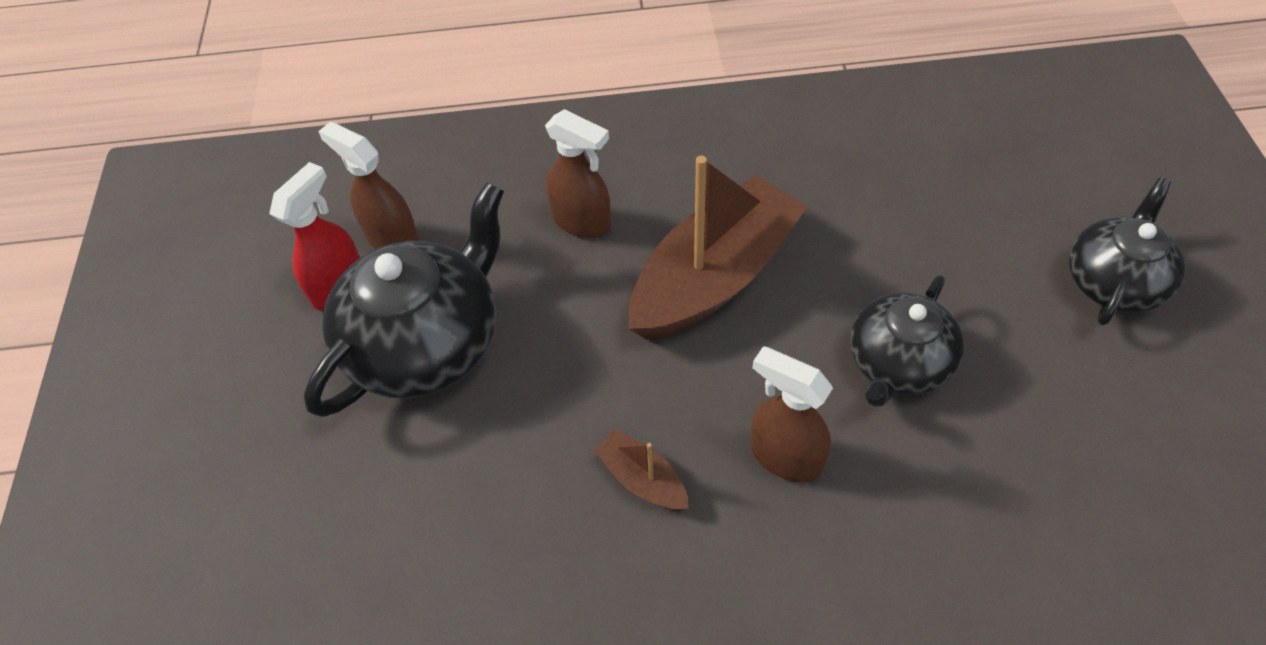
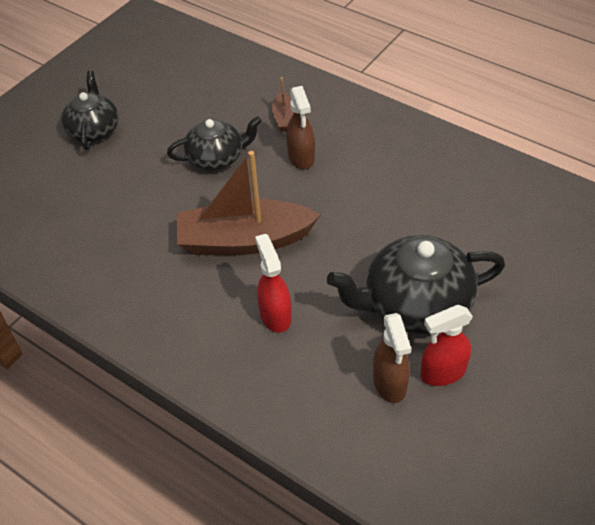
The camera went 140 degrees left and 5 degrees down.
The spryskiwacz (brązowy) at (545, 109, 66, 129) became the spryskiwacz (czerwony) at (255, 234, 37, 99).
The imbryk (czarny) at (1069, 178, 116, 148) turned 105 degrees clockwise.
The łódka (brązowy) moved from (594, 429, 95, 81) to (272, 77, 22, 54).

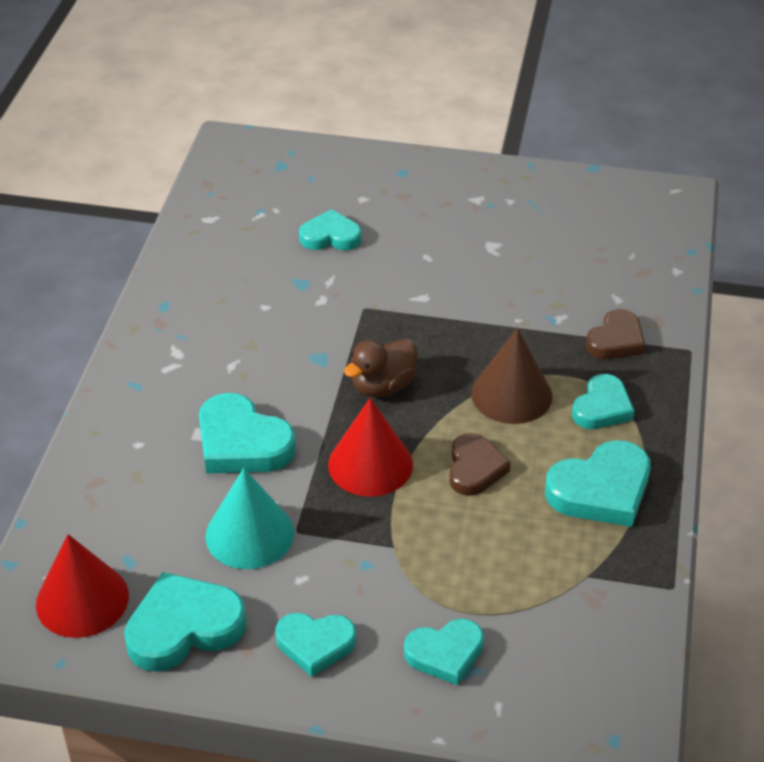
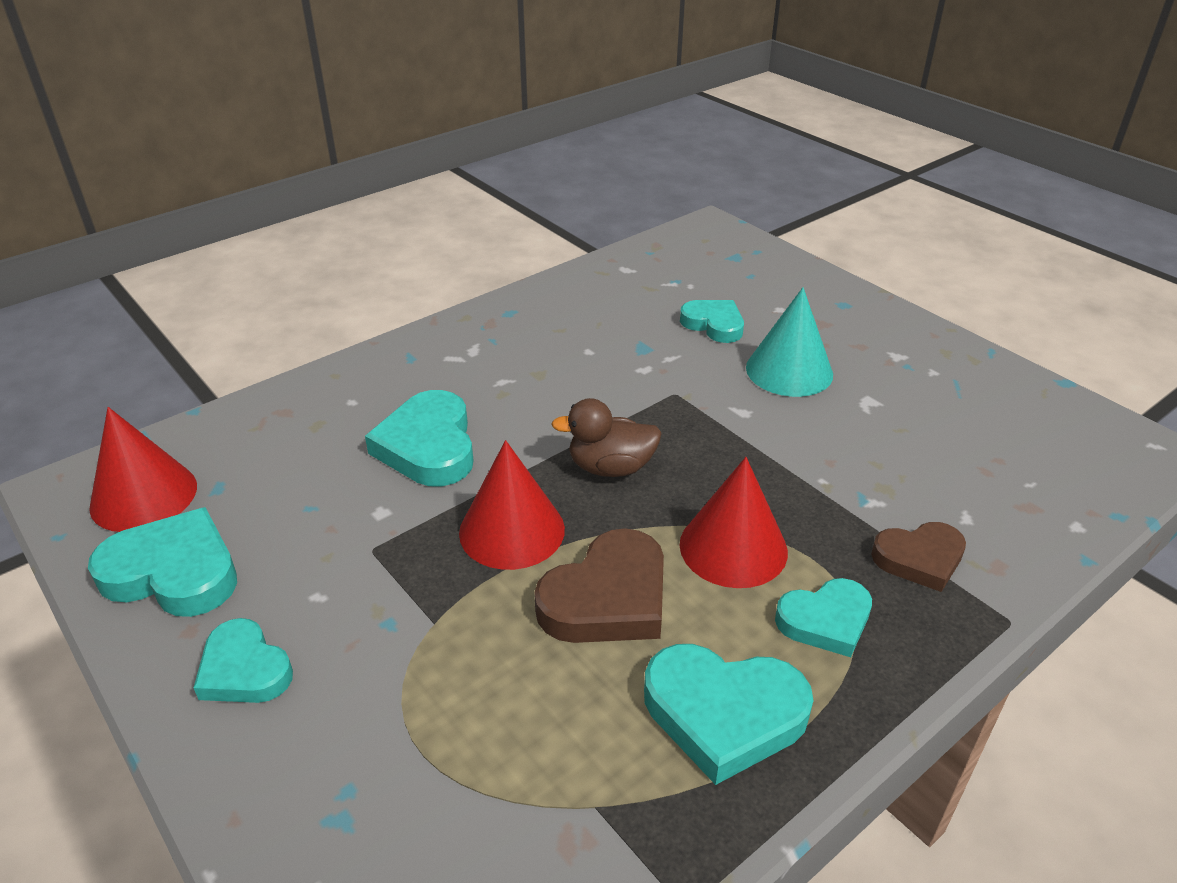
The camera went 40 degrees right and 5 degrees down.
The stożek (brązowy) at (471, 328, 82, 96) became the stożek (czerwony) at (680, 457, 108, 131).
The serce (brązowy) at (449, 433, 62, 63) changed to 1.53 times the size.
The stożek (turkusowy) moved from (205, 468, 89, 101) to (746, 287, 87, 110).
The serce (turkusowy) at (404, 619, 80, 66) disappeared.

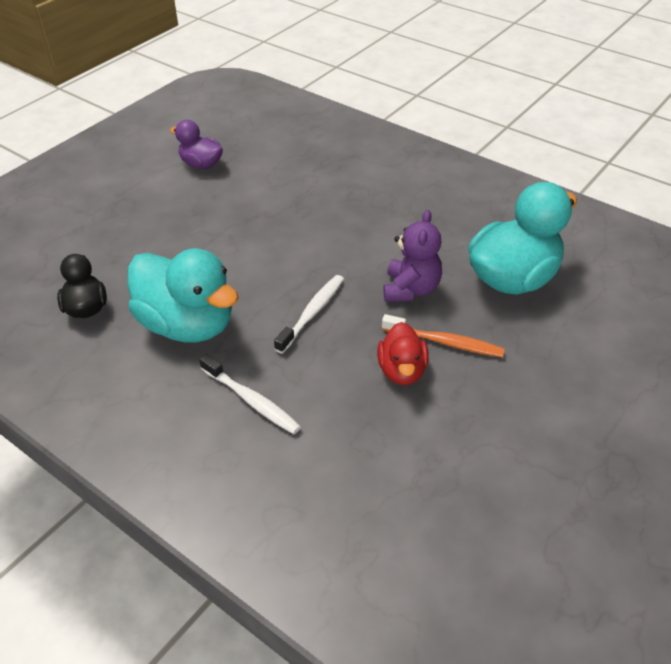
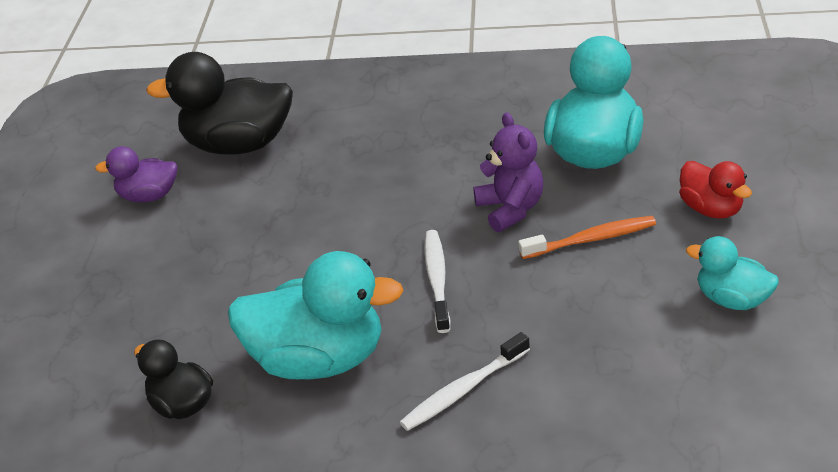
The camera went 30 degrees left and 5 degrees down.
The kaczka (czerwony) moved from (377, 322, 52, 63) to (679, 161, 73, 58).
The szczoteczka do zębów (biały) at (199, 354, 102, 80) turned 135 degrees clockwise.
The kaczka (czarny) at (146, 52, 147, 102) appeared.
The kaczka (turkusowy) at (686, 236, 93, 74) appeared.

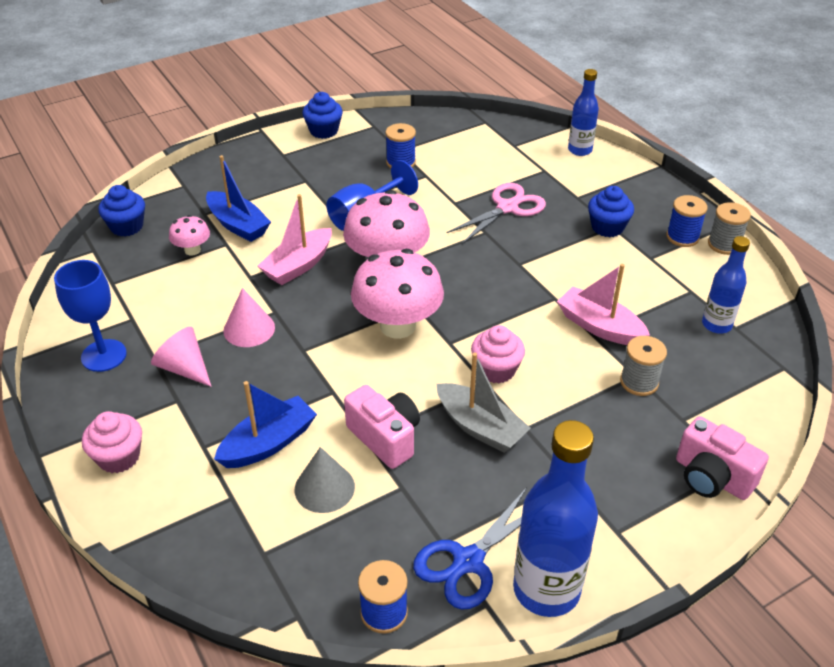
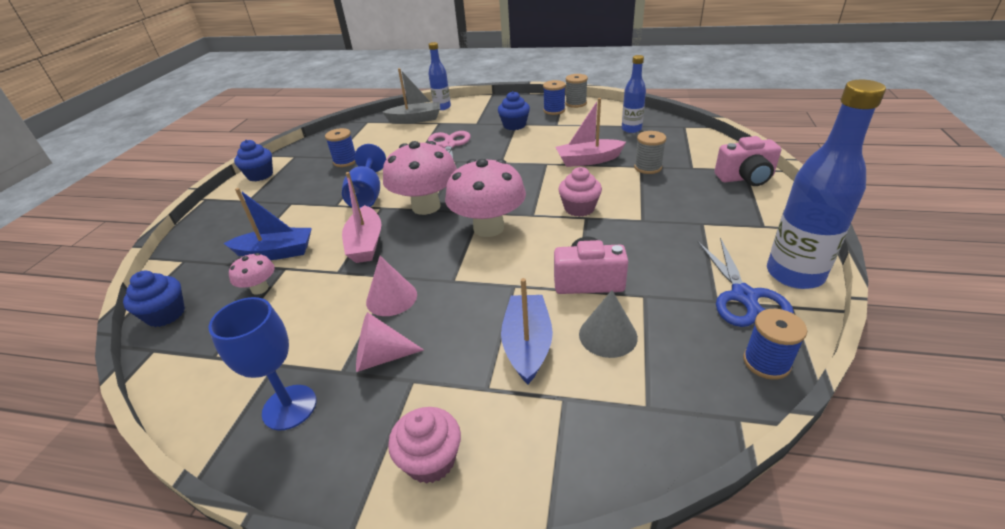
The camera went 45 degrees left and 5 degrees down.
The łódka (szary) moved from (436, 352, 95, 101) to (382, 68, 58, 56).

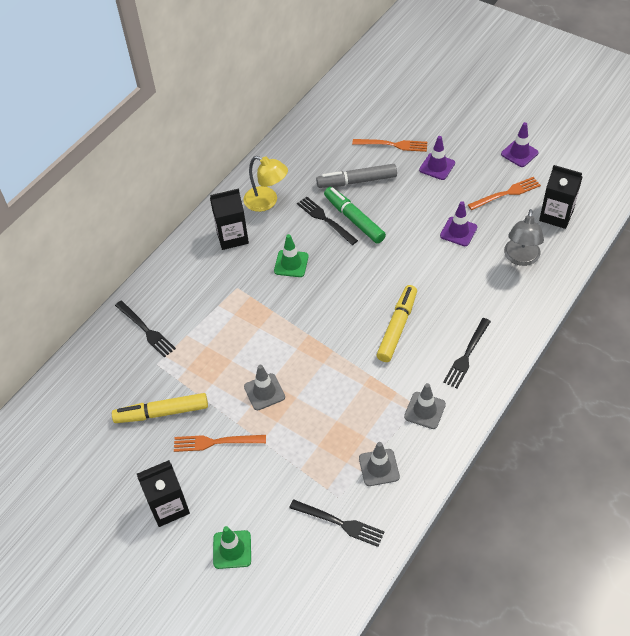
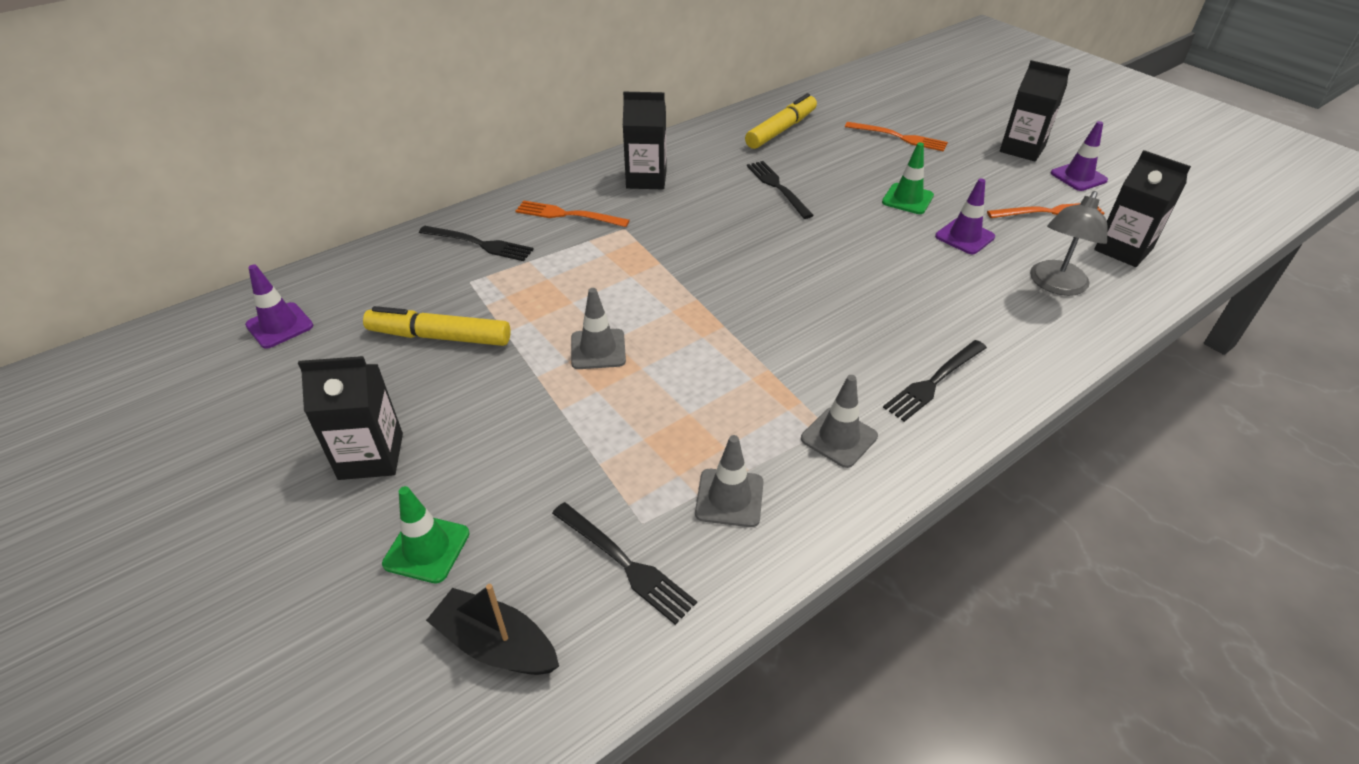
The camera went 15 degrees right and 10 degrees down.
The pachołek (fioletowy) moved from (419, 136, 36, 44) to (245, 264, 68, 85).
The lampka (żółty) at (243, 156, 45, 56) disappeared.
The flamaster (szary) at (316, 164, 81, 24) disappeared.
The flamaster (zielony) at (324, 187, 62, 57) disappeared.
The pachołek (zielony) moved from (274, 234, 35, 43) to (882, 142, 52, 72).
The flamaster (żółty) moved from (376, 285, 41, 77) to (745, 93, 72, 56).
The widelec (czarny) at (115, 301, 61, 56) turned 45 degrees counterclockwise.
The widelec (pomarańczowy) moved from (174, 435, 92, 17) to (515, 201, 115, 26).
The karton mleka (czarny) at (1000, 60, 70, 101) appeared.
The łódka (czarny) at (426, 584, 133, 91) appeared.

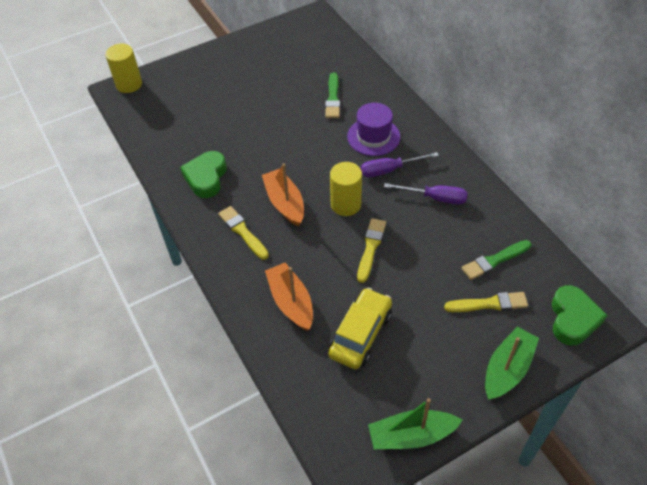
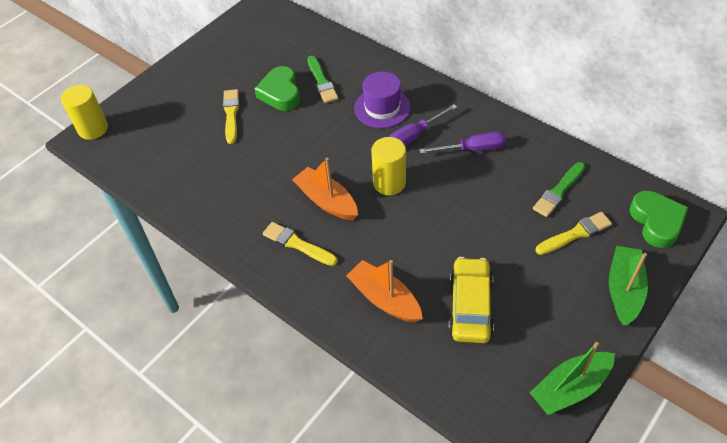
The camera went 20 degrees left and 0 degrees up.
The serce (zielony) moved from (180, 151, 47, 47) to (254, 66, 46, 45).
The pędzel (żółty) moved from (357, 218, 29, 65) to (223, 89, 16, 55).

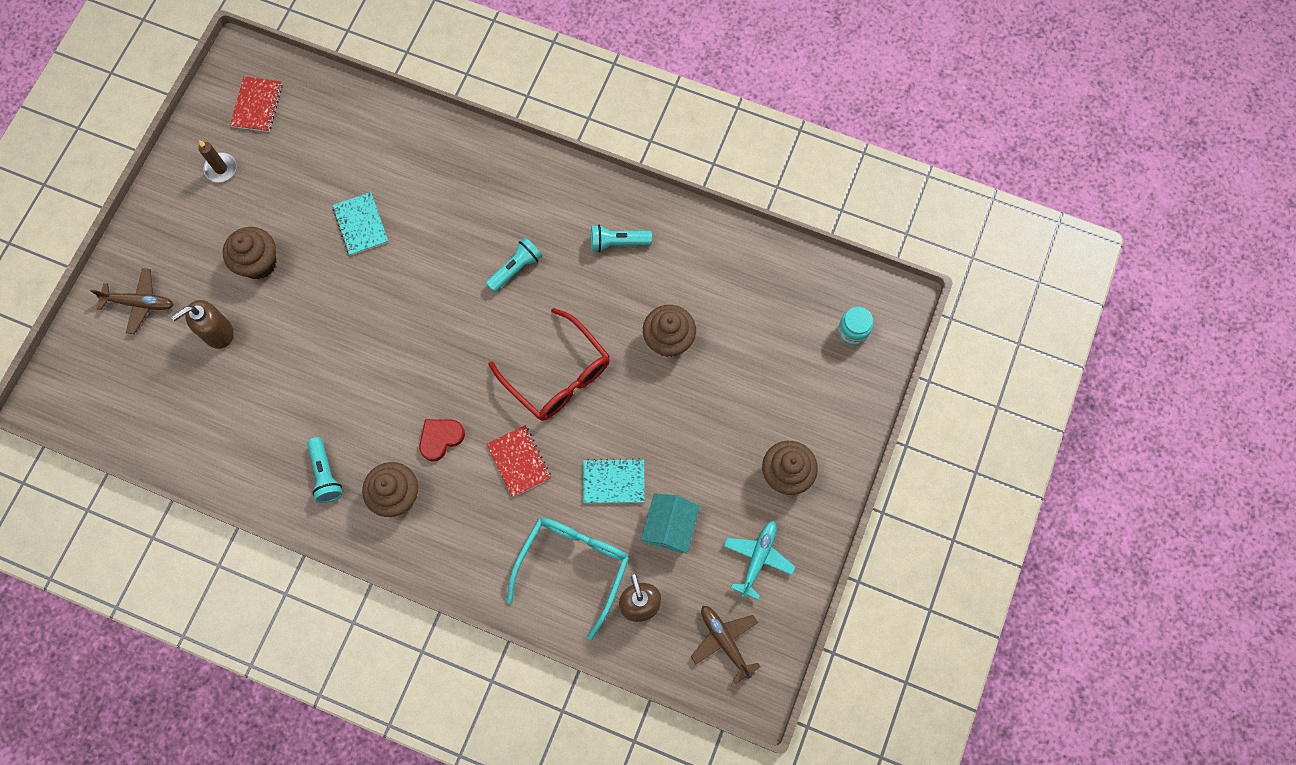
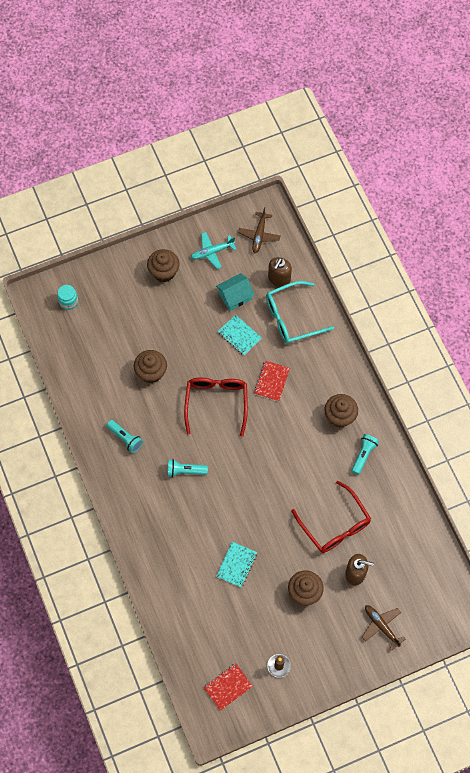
The camera went 135 degrees left and 5 degrees down.
The serce (czerwony) at (419, 419, 46, 42) disappeared.
The okulary (czerwony) at (291, 481, 80, 72) appeared.

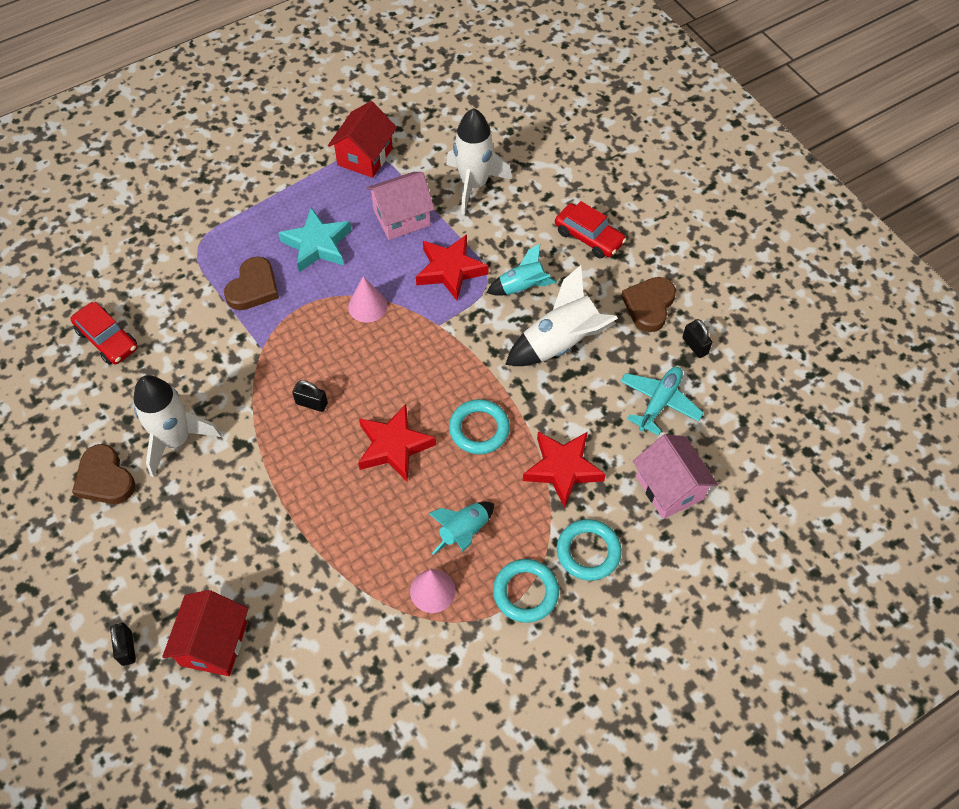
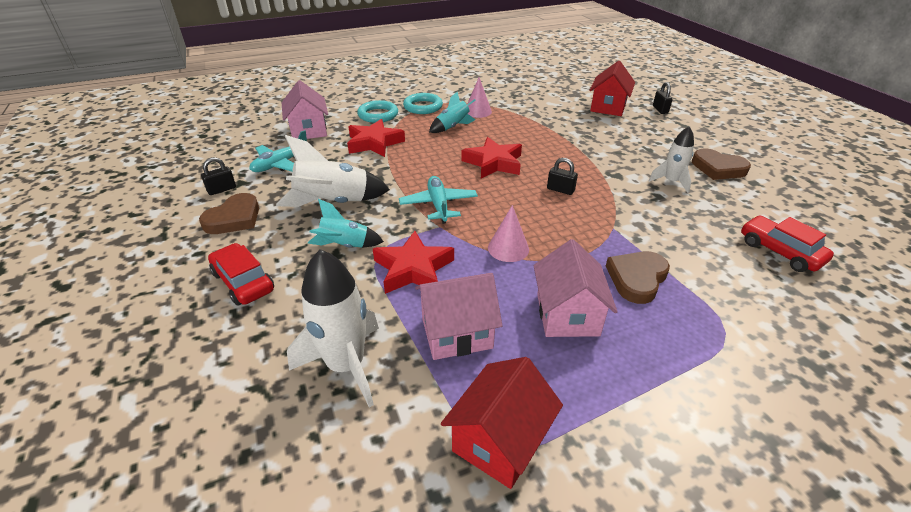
The camera went 170 degrees left and 20 degrees down.
The gwiazda (turkusowy) at (278, 208, 73, 64) was replaced by the domek (różowy) at (534, 239, 84, 98).
The kłódka (czarny) at (682, 319, 30, 39) turned 75 degrees clockwise.
The rakieta (biały) at (133, 375, 88, 103) changed to 0.61 times the size.
The pierścień (turkusowy) at (449, 399, 61, 55) disappeared.
The serce (brązowy) at (72, 444, 63, 60) turned 150 degrees clockwise.
The samolot (turkusowy) at (399, 176, 79, 48) appeared.

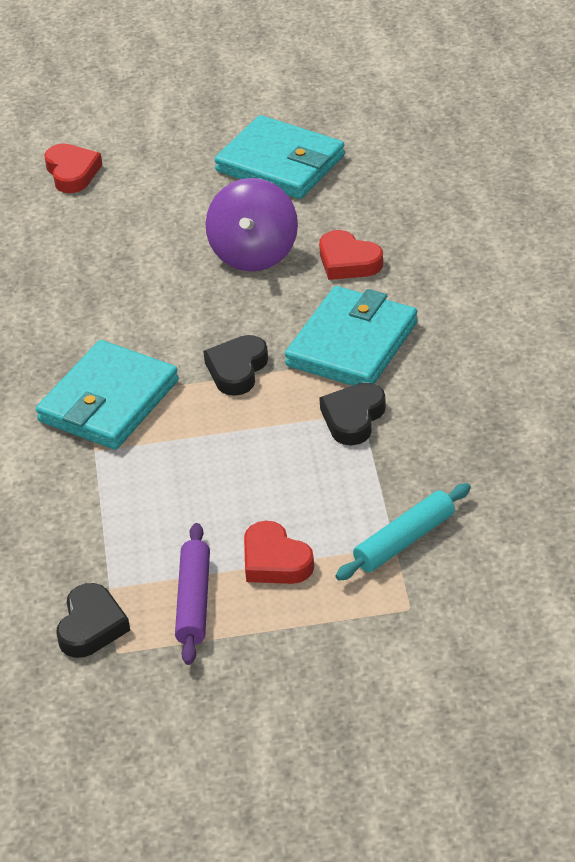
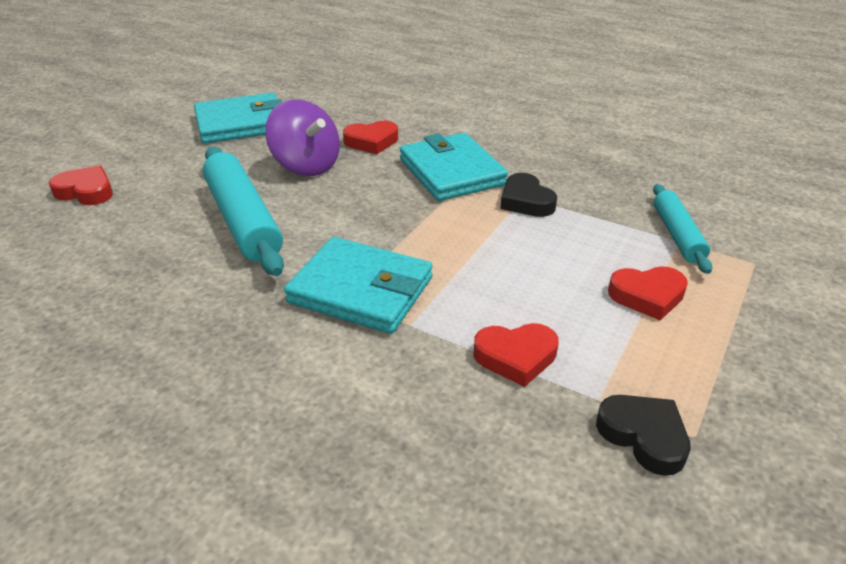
The camera went 55 degrees left and 5 degrees down.
The serce (czarny) at (203, 335, 65, 61) disappeared.
The portfel (turkusowy) at (36, 340, 143, 110) turned 45 degrees counterclockwise.
The wałek do ciasta (fioletowy) at (175, 523, 35, 142) disappeared.
The wałek do ciasta (turkusowy) at (202, 147, 82, 129) appeared.
The serce (czerwony) at (473, 323, 86, 64) appeared.

